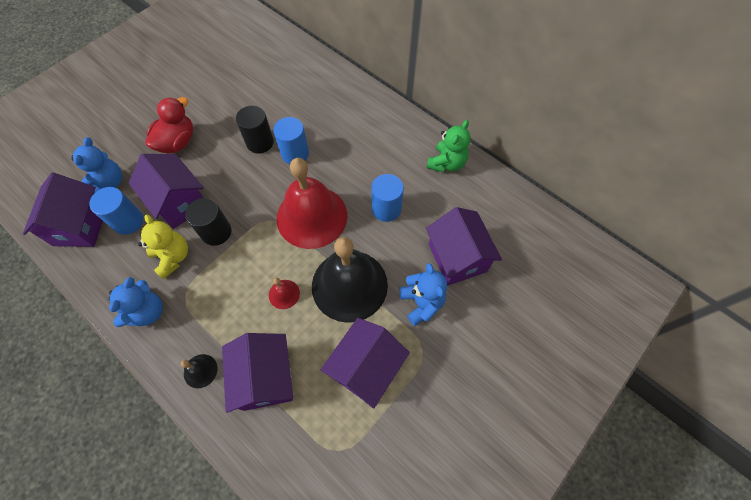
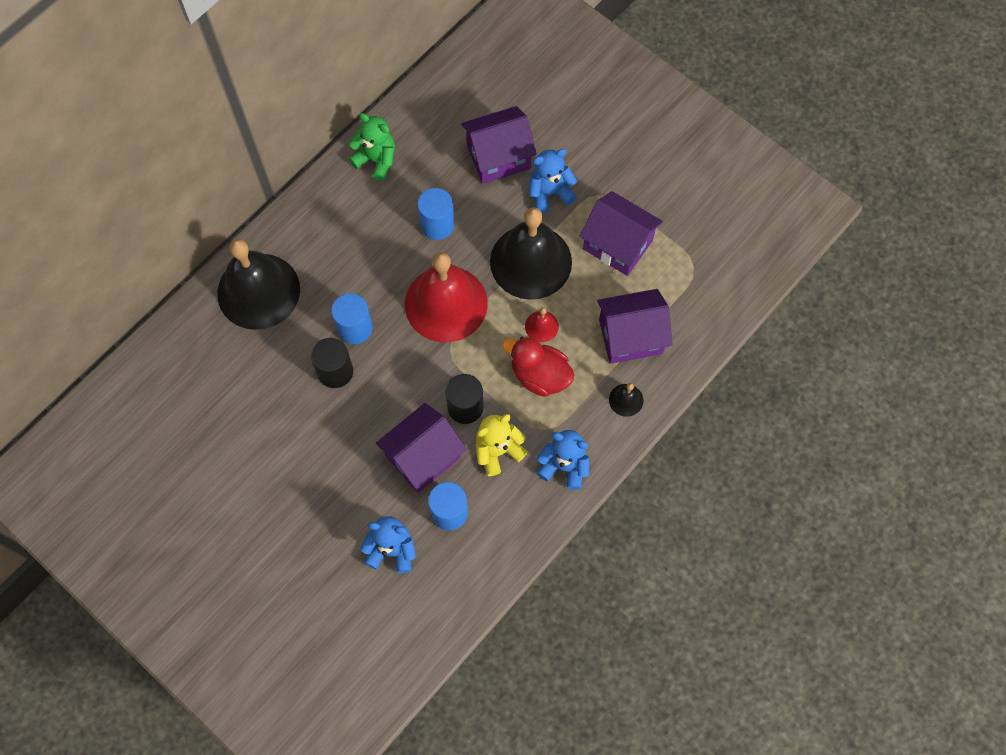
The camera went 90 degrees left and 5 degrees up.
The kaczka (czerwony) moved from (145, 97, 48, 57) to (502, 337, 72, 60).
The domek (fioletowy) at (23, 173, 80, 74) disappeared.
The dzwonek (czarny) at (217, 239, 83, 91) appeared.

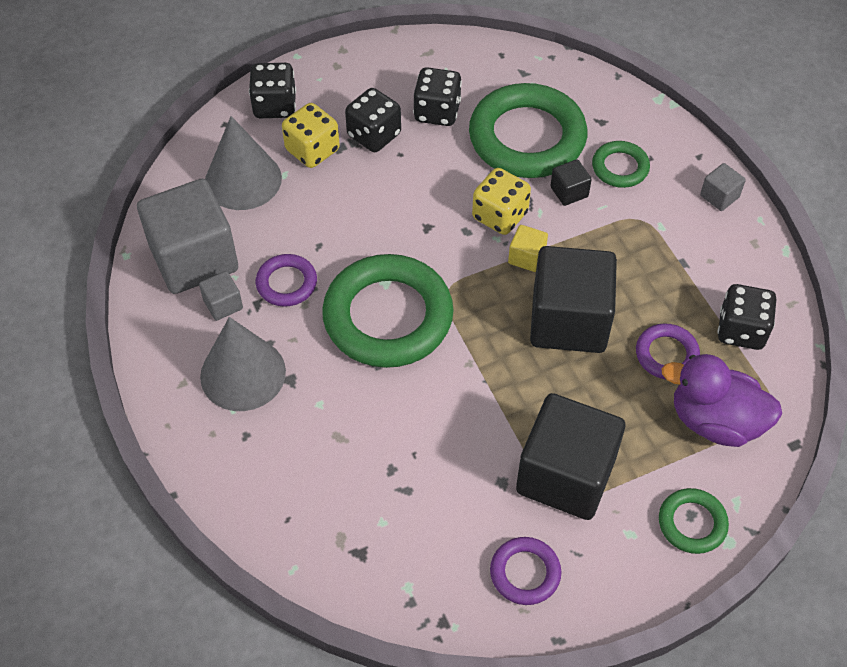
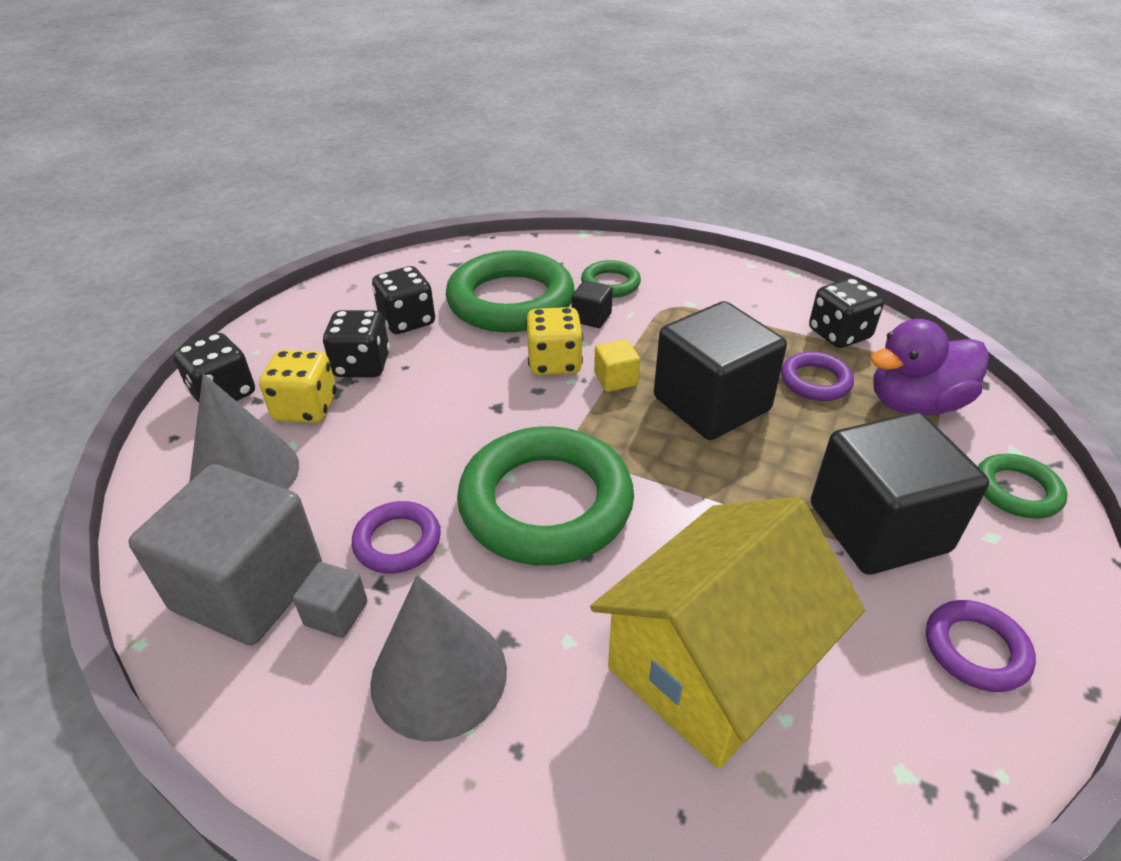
The camera went 40 degrees left and 15 degrees down.
The sześcian (szary) at (700, 163, 46, 48) disappeared.
The domek (żółty) at (590, 497, 275, 272) appeared.

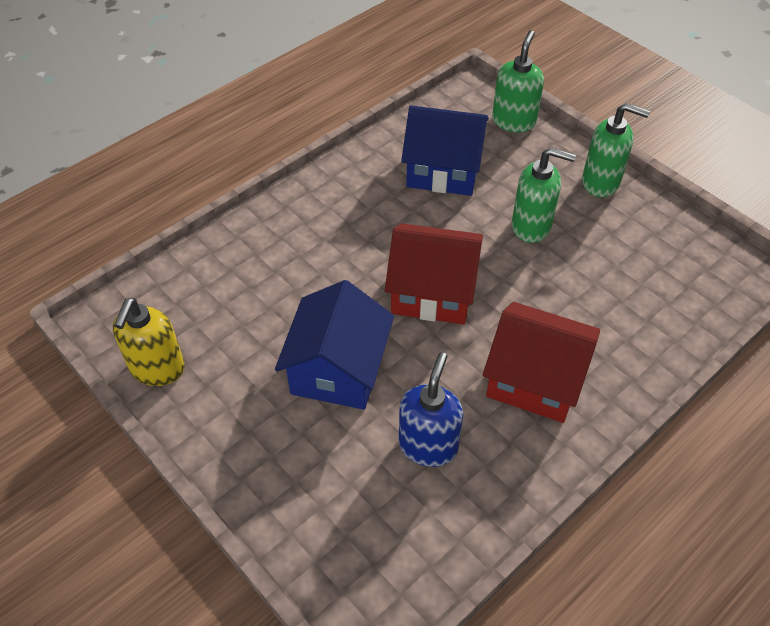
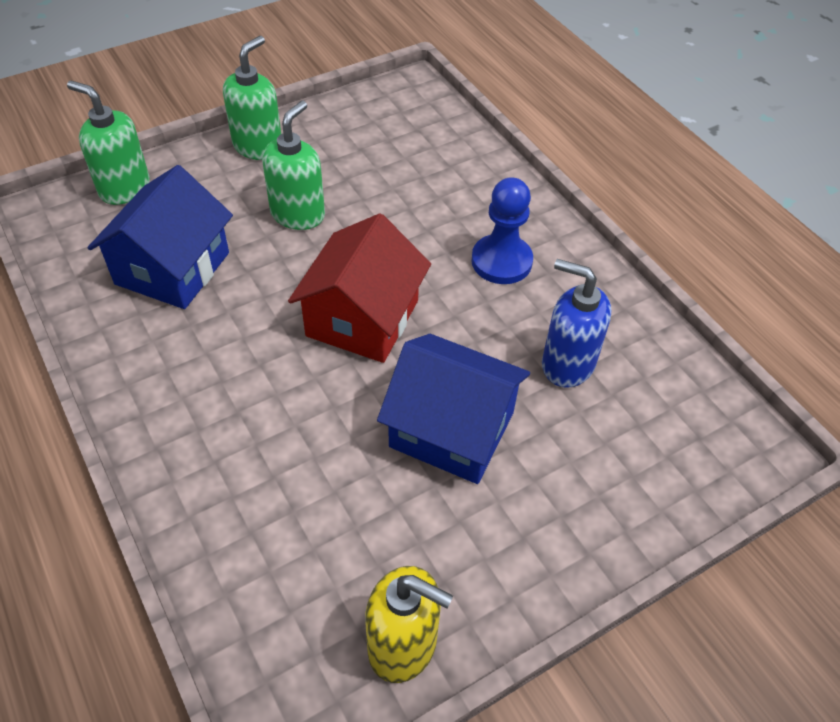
The camera went 80 degrees left and 0 degrees up.
The domek (czerwony) at (483, 302, 117, 121) was replaced by the pionek (niebieski) at (471, 177, 62, 107).

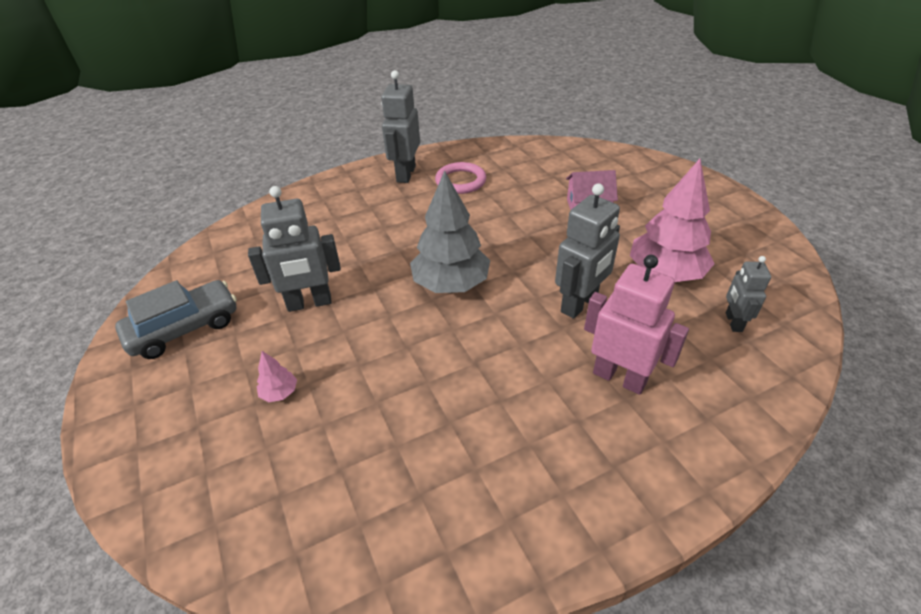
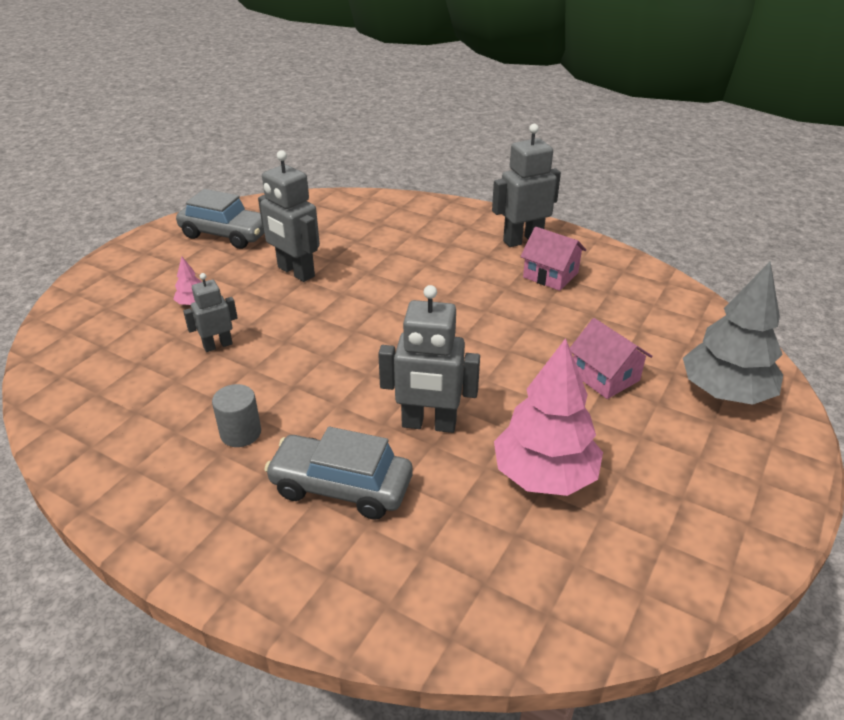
The camera went 55 degrees right and 5 degrees down.
The pierścień (różowy) at (435, 162, 51, 32) was replaced by the domek (różowy) at (520, 227, 66, 64).
The drzewko (szary) moved from (410, 171, 80, 122) to (683, 261, 100, 144).
The robot (różowy) at (584, 255, 105, 140) was replaced by the samochód (szary) at (264, 427, 149, 93).
The robot (szary) moved from (726, 256, 45, 76) to (183, 273, 55, 79).
The walec (szary) at (212, 384, 49, 63) appeared.

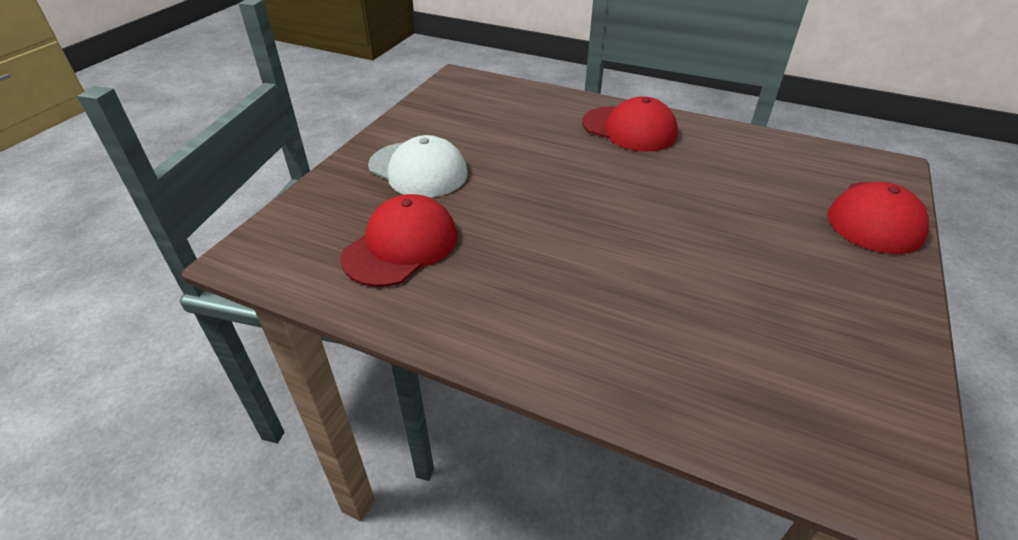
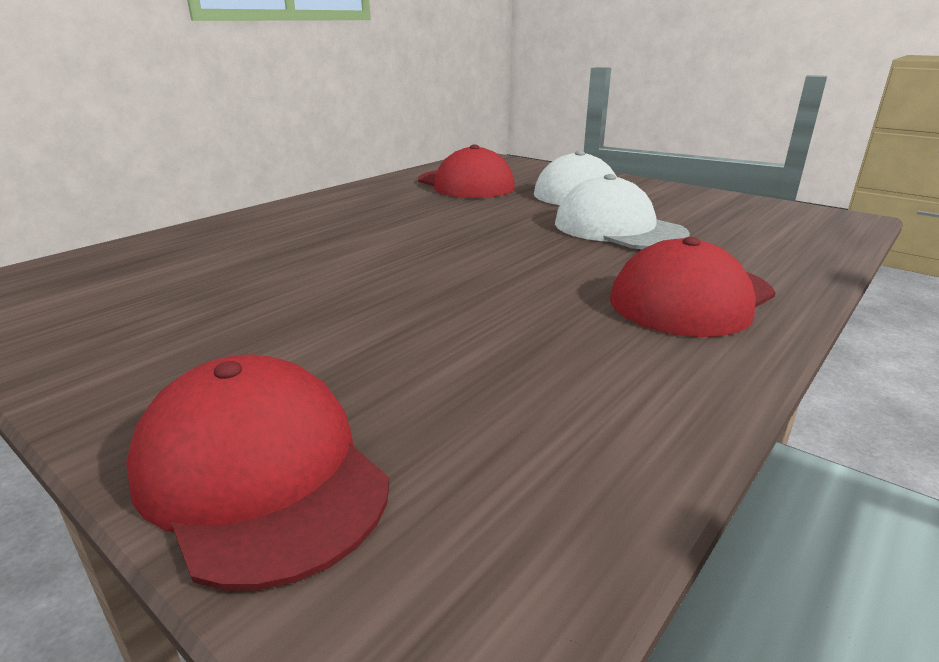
The camera went 105 degrees right and 15 degrees down.
The czapka (biały) at (555, 174, 135, 75) appeared.

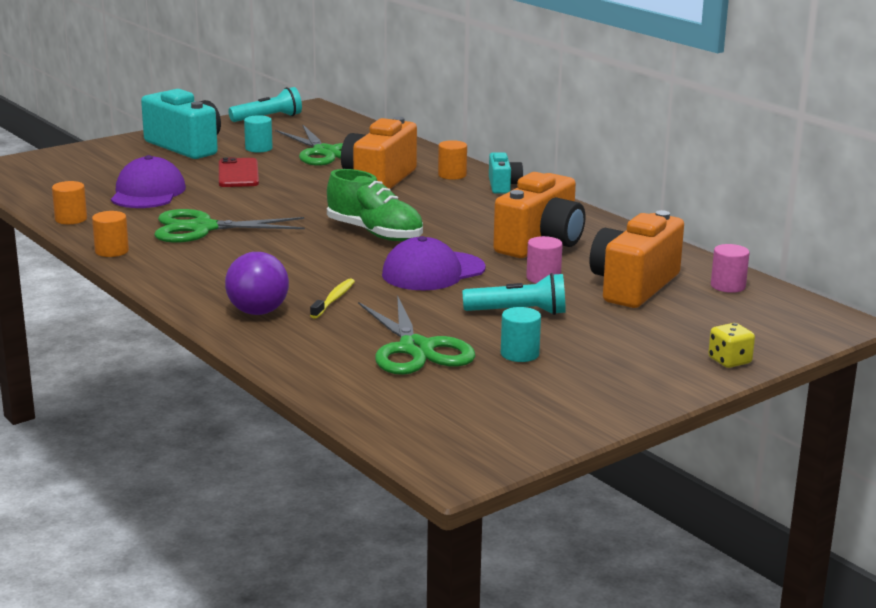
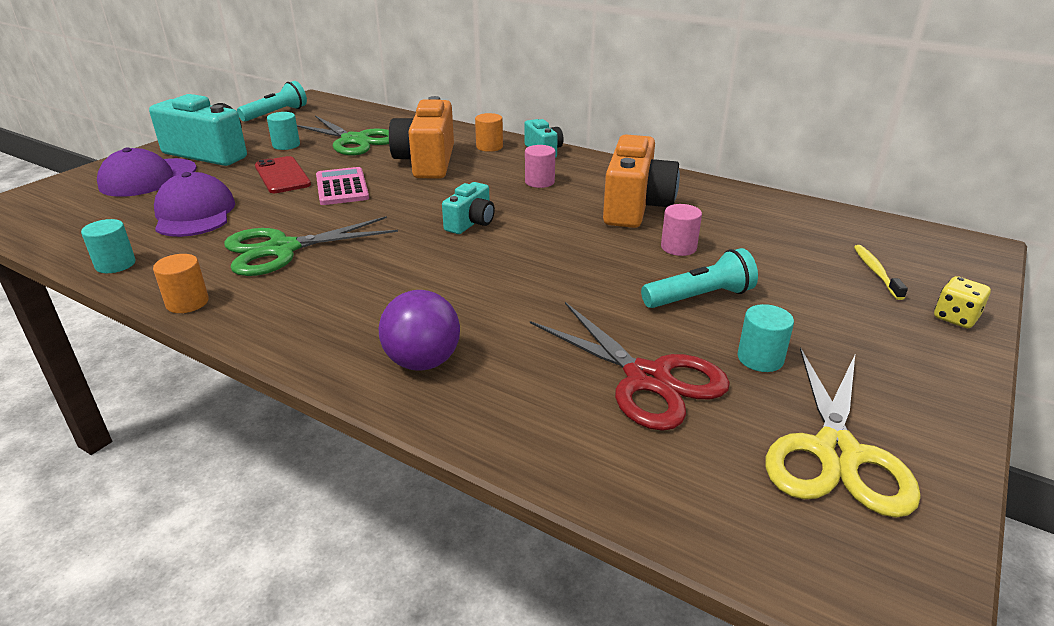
The camera went 20 degrees left and 10 degrees up.
The but (zielony) at (327, 169, 96, 72) was replaced by the aparat fotograficzny (turkusowy) at (442, 182, 53, 52).
The walec (pomarańczowy) at (52, 181, 35, 43) became the walec (turkusowy) at (81, 219, 55, 54).
The aparat fotograficzny (pomarańczowy) at (590, 210, 94, 98) disappeared.
The czapka (fioletowy) moved from (382, 236, 104, 54) to (97, 147, 100, 50).
The walec (różowy) moved from (711, 244, 38, 49) to (525, 145, 30, 43).
The szczoteczka do zębów (żółty) moved from (310, 279, 45, 40) to (854, 245, 54, 55).
The nożyczki (zielony) at (358, 295, 117, 80) became the nożyczki (czerwony) at (530, 302, 200, 129).
The kalkulator (różowy) at (316, 167, 53, 38) appeared.
The nożyczki (żółty) at (766, 347, 155, 171) appeared.

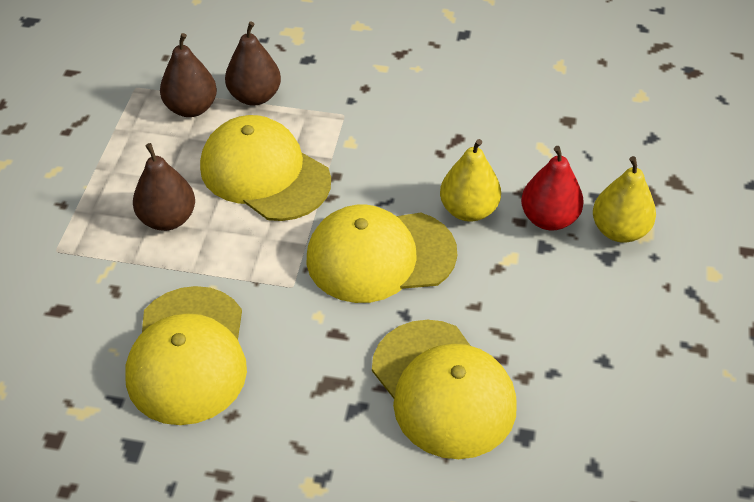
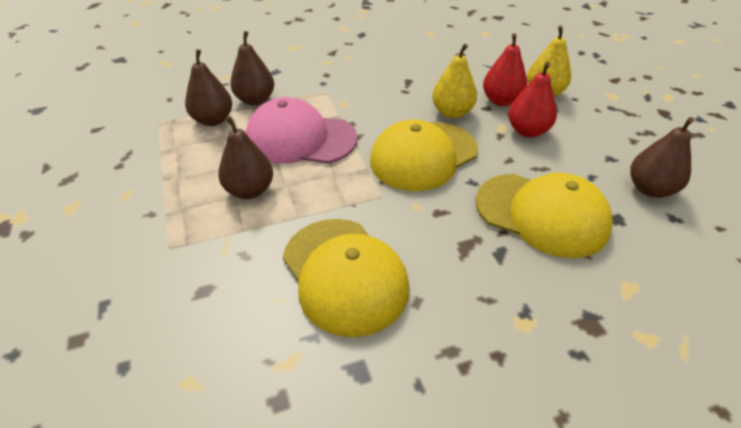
The camera went 30 degrees left and 5 degrees down.
The czapka (żółty) at (200, 115, 131, 106) became the czapka (różowy) at (246, 97, 111, 67).
The gruszka (czerwony) at (508, 62, 49, 75) appeared.
The gruszka (brązowy) at (630, 117, 64, 81) appeared.

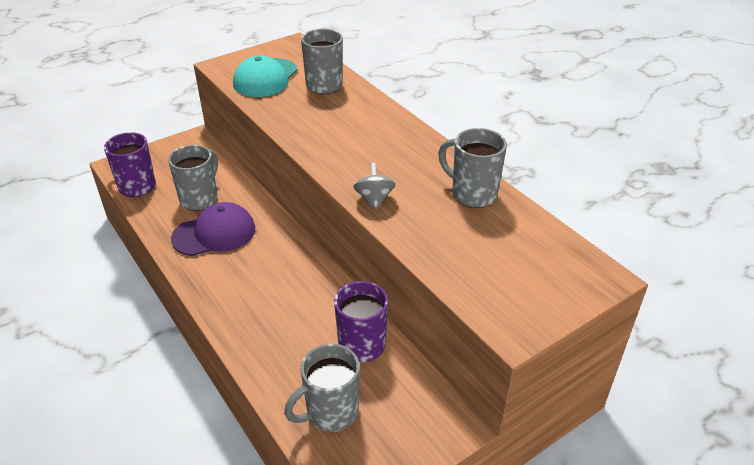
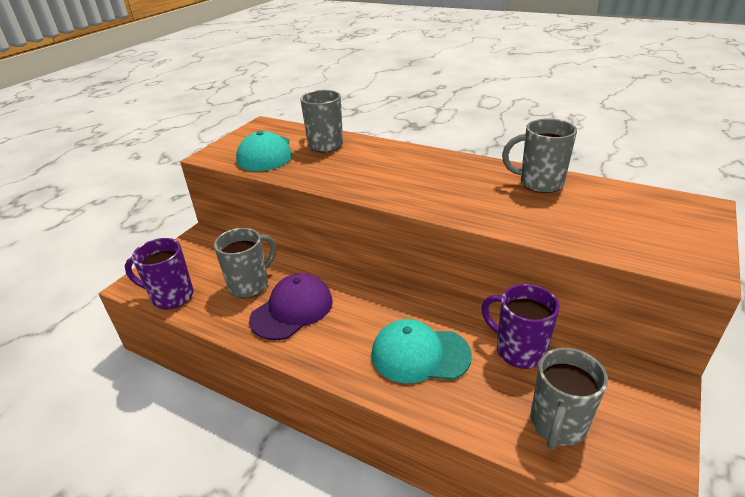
The camera went 25 degrees left and 5 degrees down.
The kubek (szary) at (168, 145, 50, 66) turned 45 degrees clockwise.
The bączek (szary) at (353, 163, 43, 47) disappeared.
The czapka (turkusowy) at (372, 319, 100, 65) appeared.

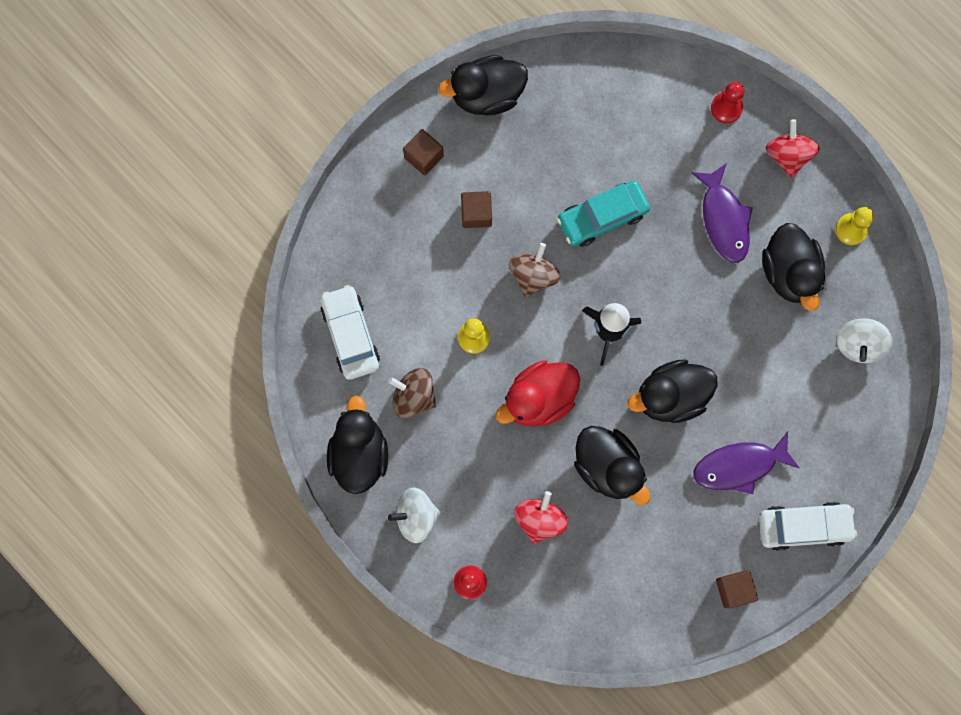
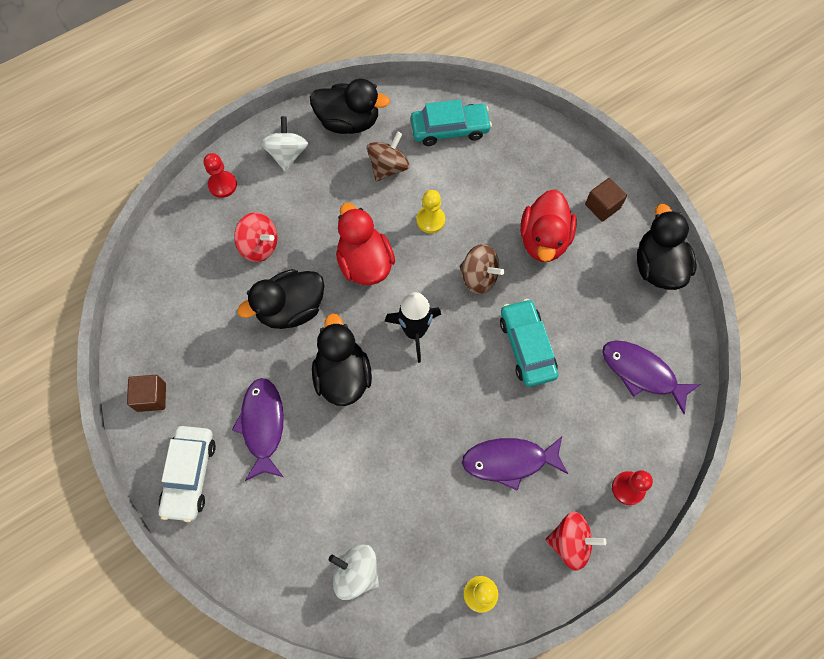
The camera went 100 degrees right and 10 degrees down.
The sześcian (brązowy) at (461, 191, 31, 37) was replaced by the kaczka (czerwony) at (520, 189, 57, 73).
The kaczka (czarny) at (762, 223, 63, 88) disappeared.
The samochód (biały) at (320, 285, 60, 95) became the samochód (turkusowy) at (411, 99, 81, 47).
The ryba (fioletowy) at (602, 340, 98, 74) appeared.

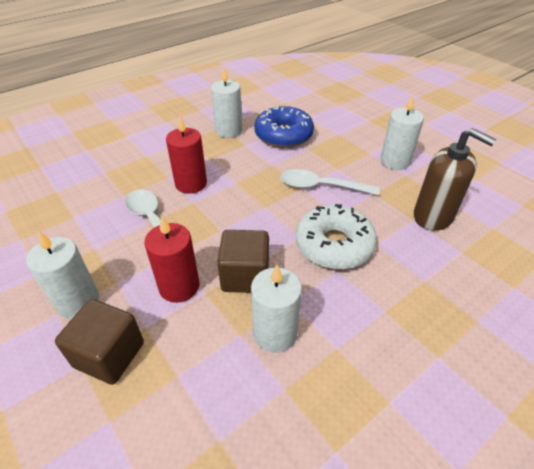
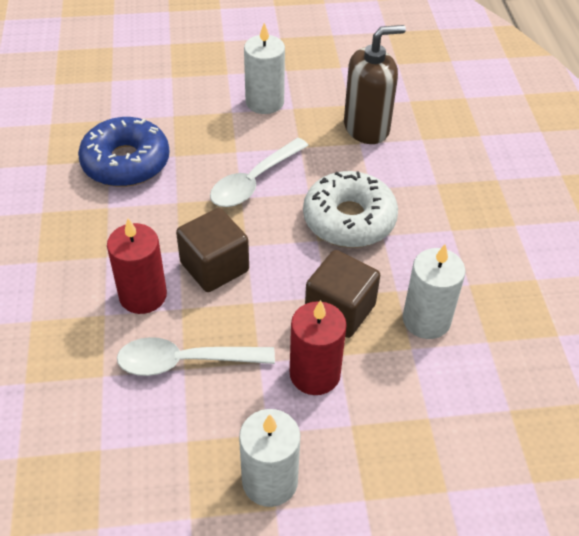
The camera went 60 degrees left and 5 degrees up.
The świeca (biały) at (211, 67, 31, 71) disappeared.
The sześcian (brązowy) moved from (55, 299, 89, 86) to (176, 208, 73, 84).

